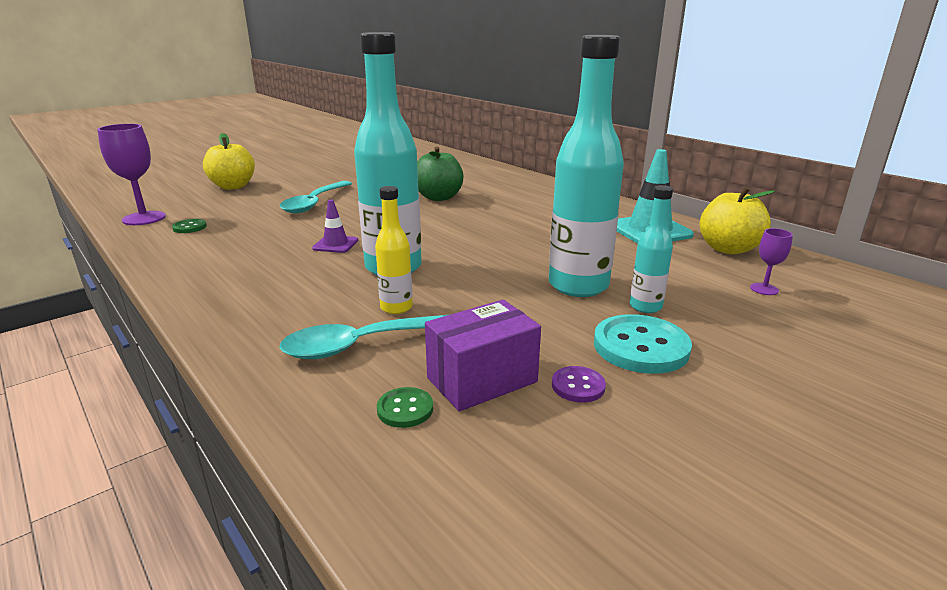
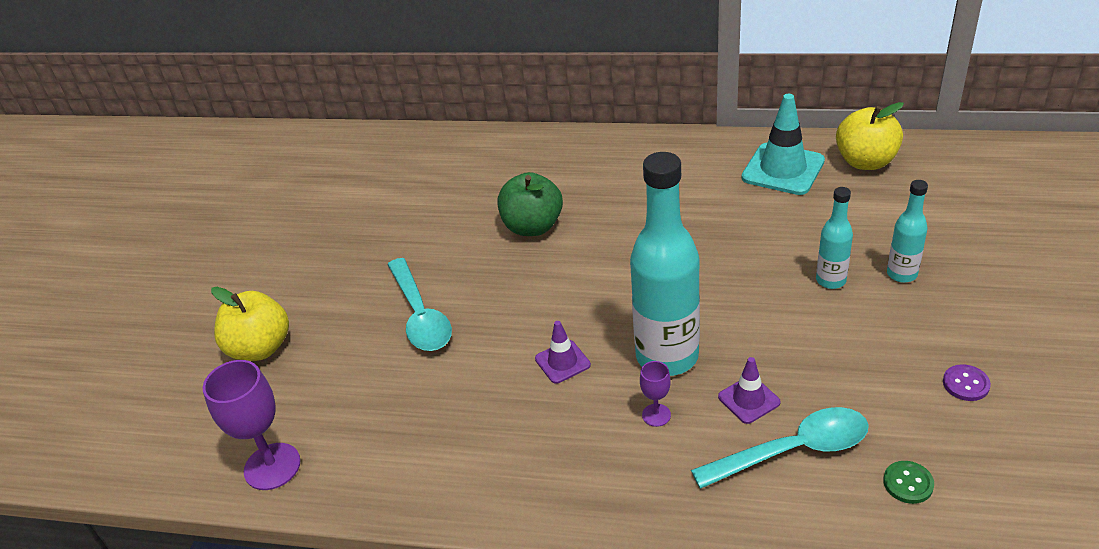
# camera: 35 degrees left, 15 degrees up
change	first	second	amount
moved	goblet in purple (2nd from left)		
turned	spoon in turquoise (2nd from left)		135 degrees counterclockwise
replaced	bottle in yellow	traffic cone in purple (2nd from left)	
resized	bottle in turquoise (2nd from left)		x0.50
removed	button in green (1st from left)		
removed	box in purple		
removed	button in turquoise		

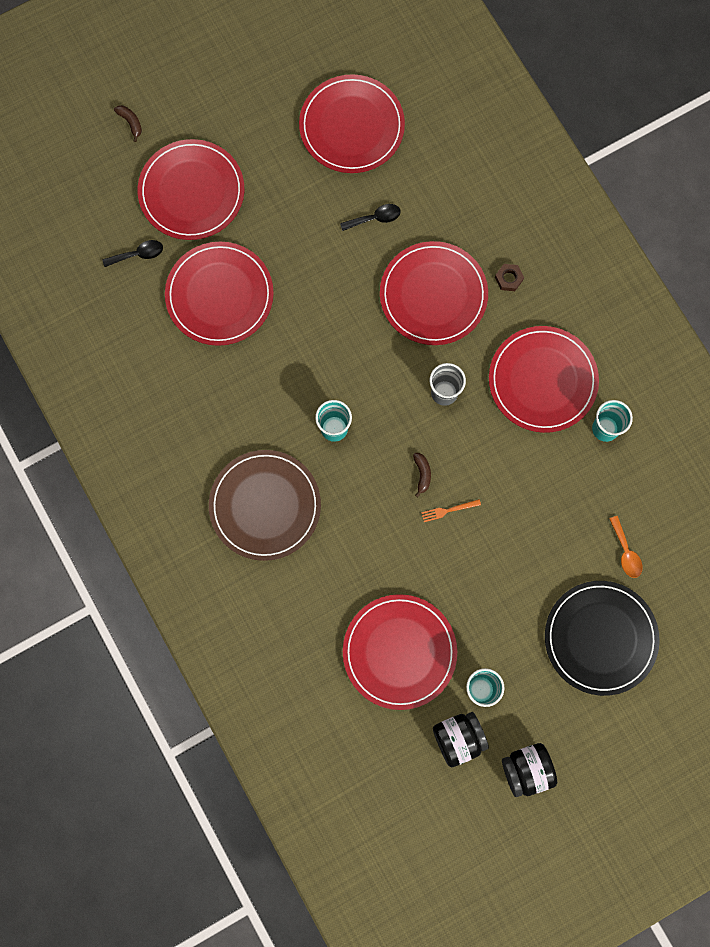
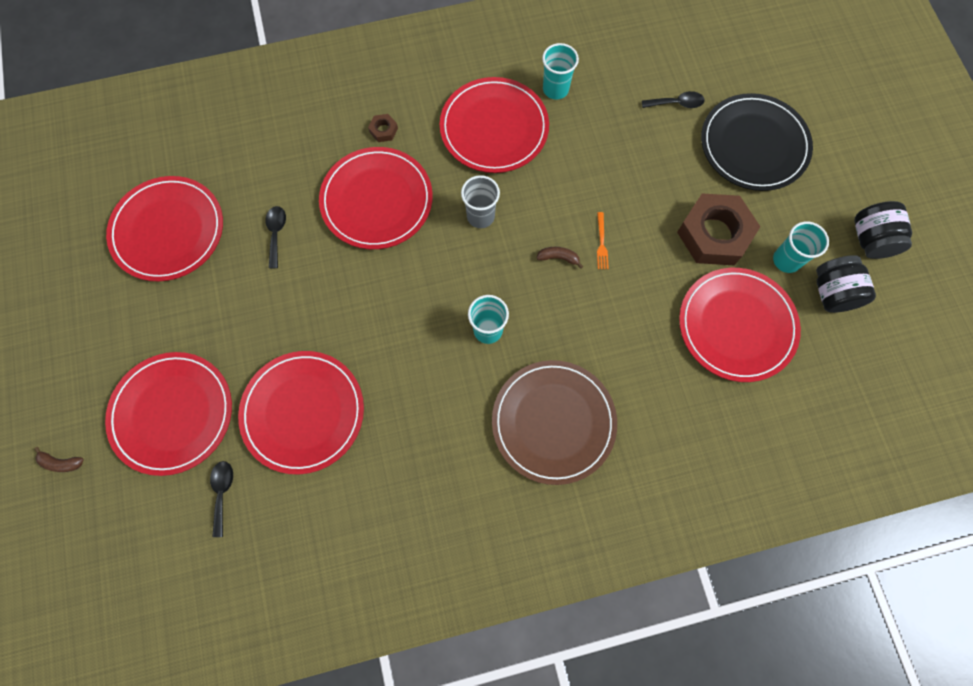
# camera: 75 degrees left, 5 degrees down
change	first	second	amount
turned	banana in brown (1st from left)		150 degrees counterclockwise
recoloured	spoon in orange	spoon in black (3rd from left)	
added		nut in brown (2nd from left)	

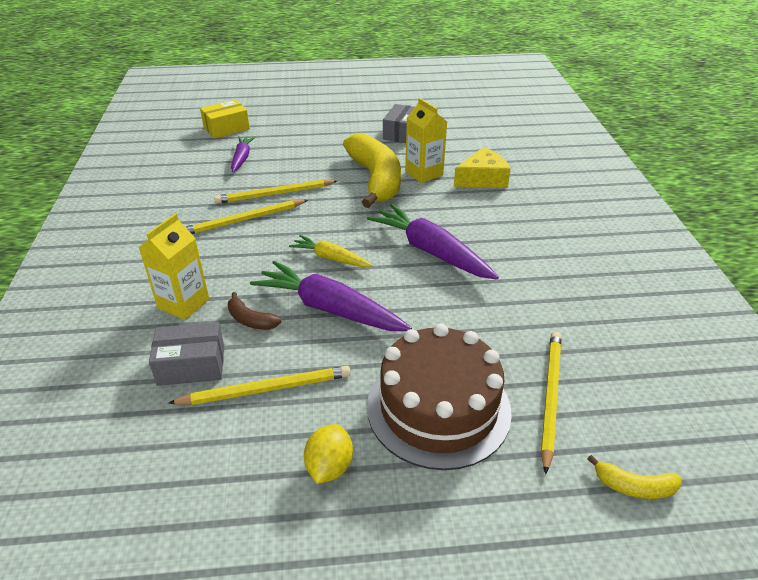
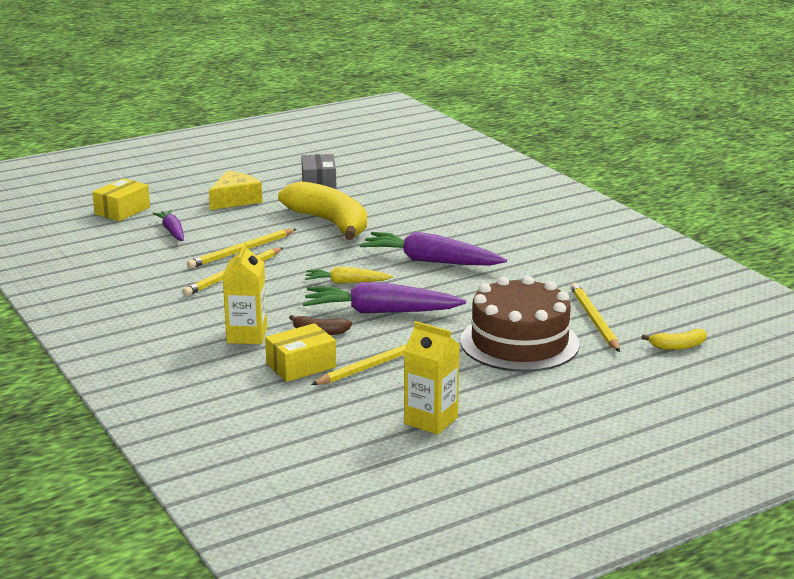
# camera: 25 degrees left, 15 degrees down
change	first	second	amount
moved	cheese in yellow		
recoloured	box in grey (1st from left)	box in yellow (2nd from left)	
moved	carton in yellow (2nd from left)		
removed	lemon in yellow		

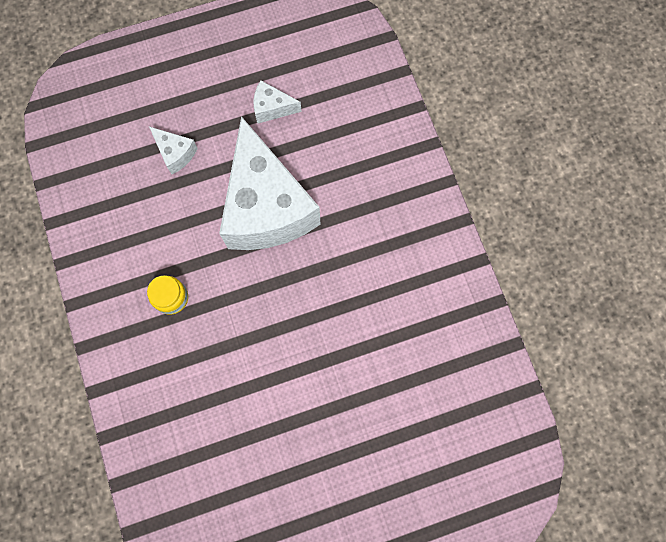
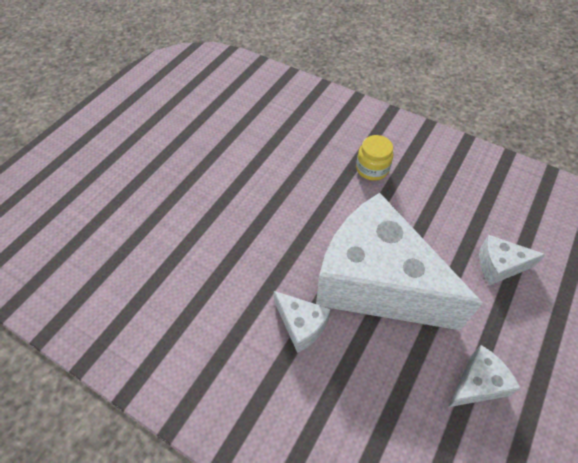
# camera: 140 degrees right, 20 degrees down
change	first	second	amount
added		cheese in white (1st from left)	

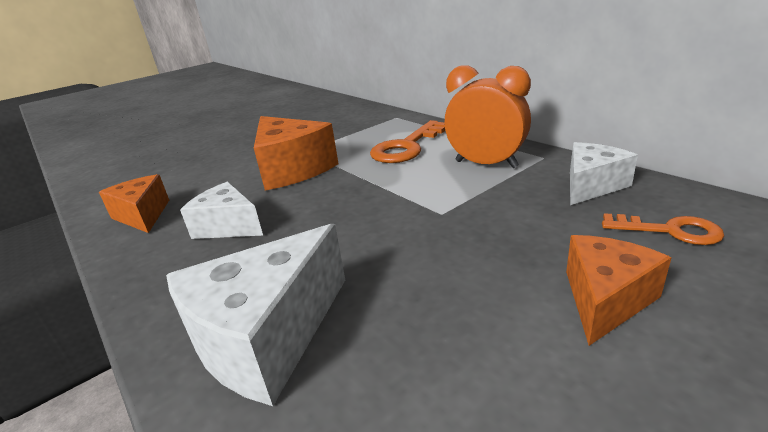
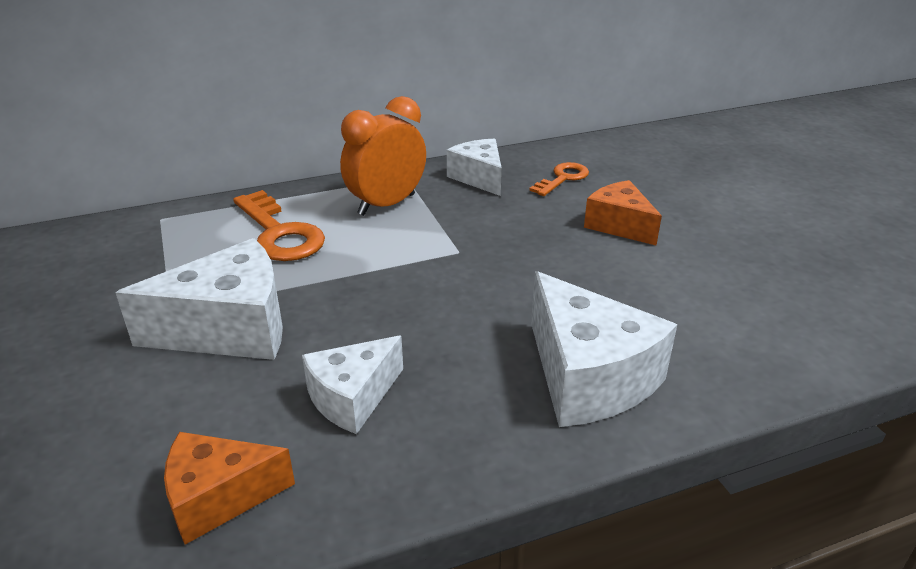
# camera: 75 degrees left, 5 degrees up
change	first	second	amount
recoloured	cheese in orange (2nd from left)	cheese in white (1st from left)	

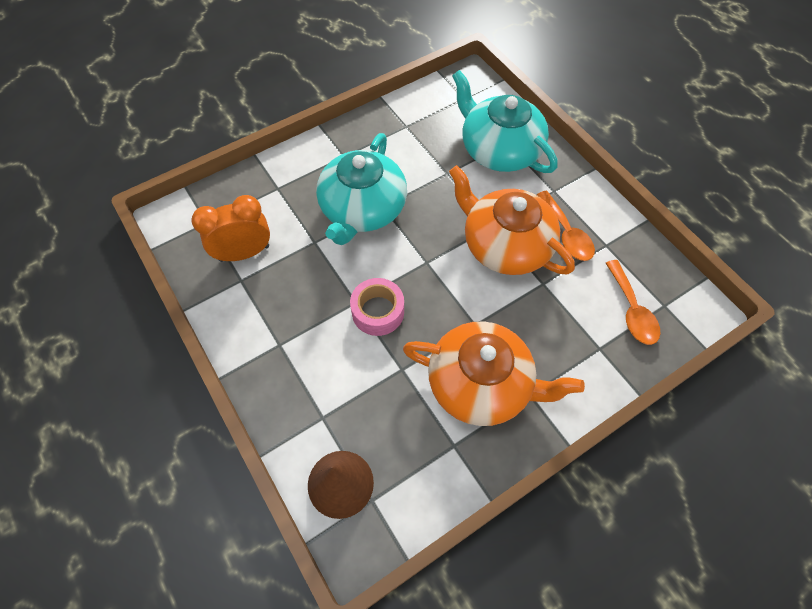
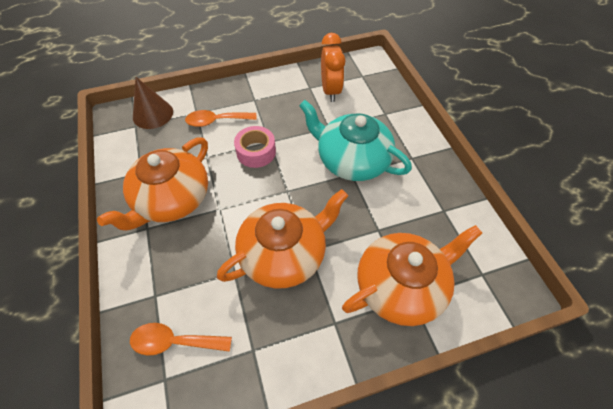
# camera: 105 degrees right, 5 degrees down
change	first	second	amount
moved	spoon in orange (1st from left in the first image)	spoon in orange (2nd from left)	
recoloured	teapot in turquoise (2nd from left)	teapot in orange (3rd from left)	

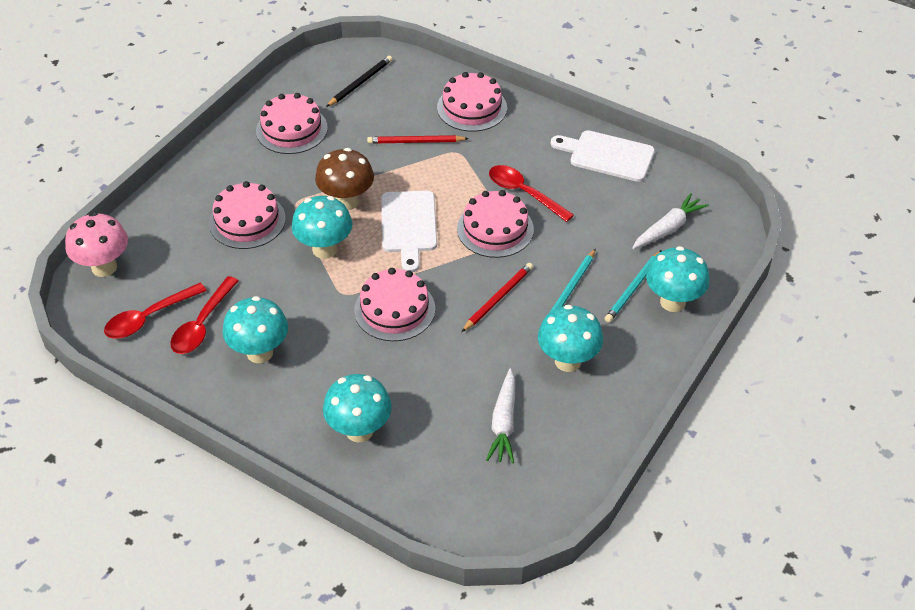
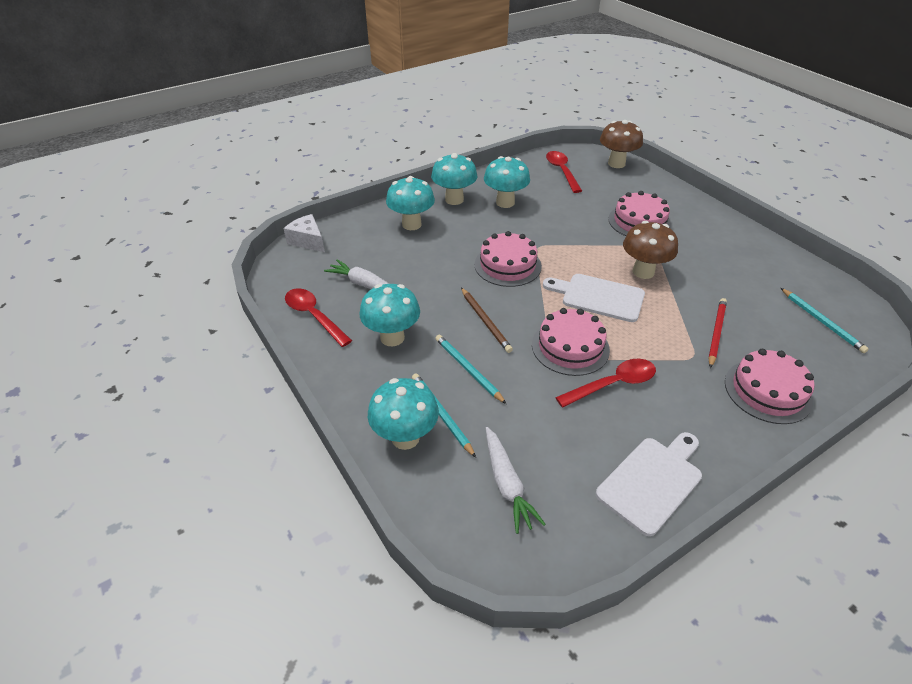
# camera: 115 degrees right, 5 degrees down
change	first	second	amount
added		cheese in white	
moved	spoon in red (2nd from left in the first image)	spoon in red (1st from left)	
moved	mushroom in turquoise (2nd from left in the first image)	mushroom in turquoise (4th from left)	
recoloured	pencil in red (2nd from left)	pencil in brown	
recoloured	mushroom in pink	mushroom in brown (1st from left)	
recoloured	pencil in black	pencil in turquoise (3rd from left)	
removed	cake in pink (2nd from left)		

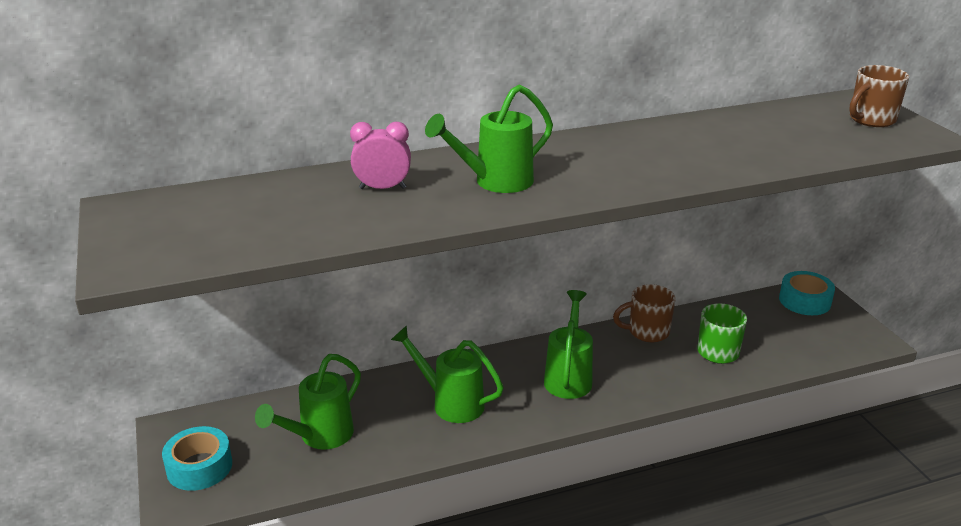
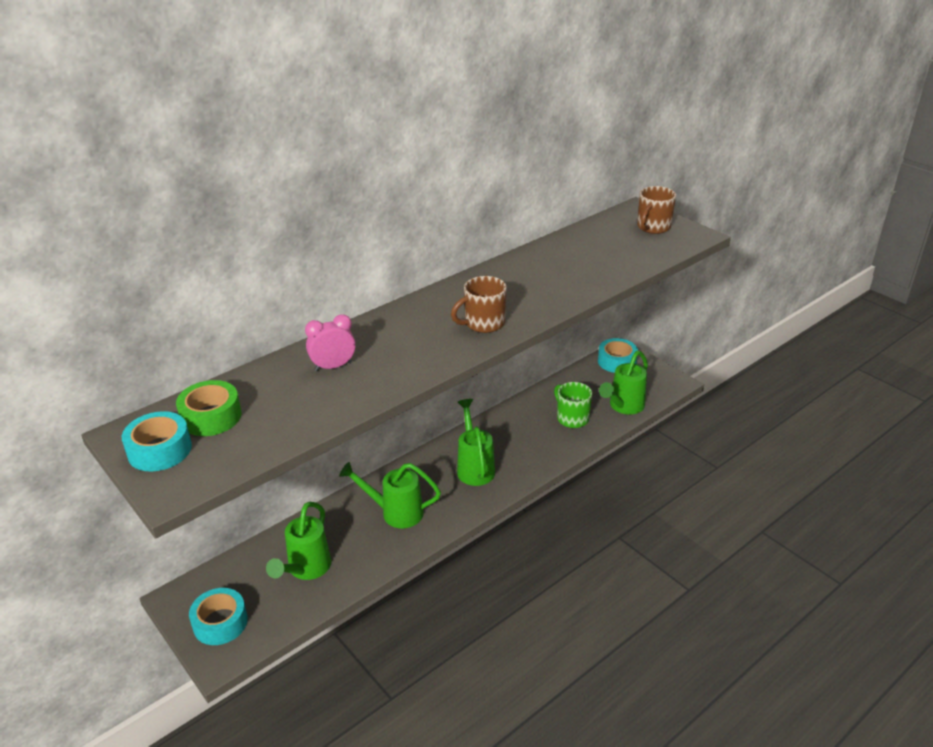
# camera: 20 degrees left, 5 degrees up
change	first	second	amount
added		tape in turquoise (1st from left)	
added		tape in green	
moved	mug in brown (1st from left)		
moved	watering can in green (3rd from left in the first image)	watering can in green (4th from left)	

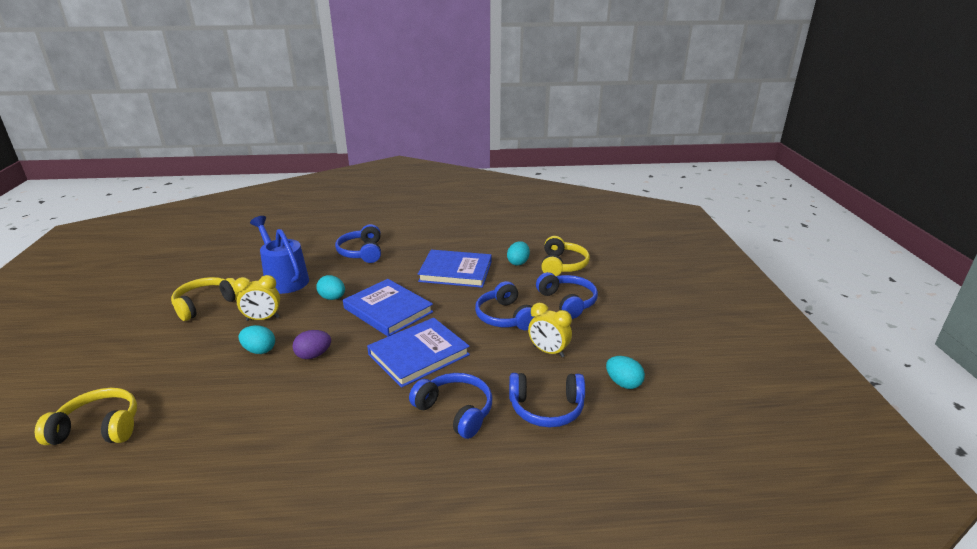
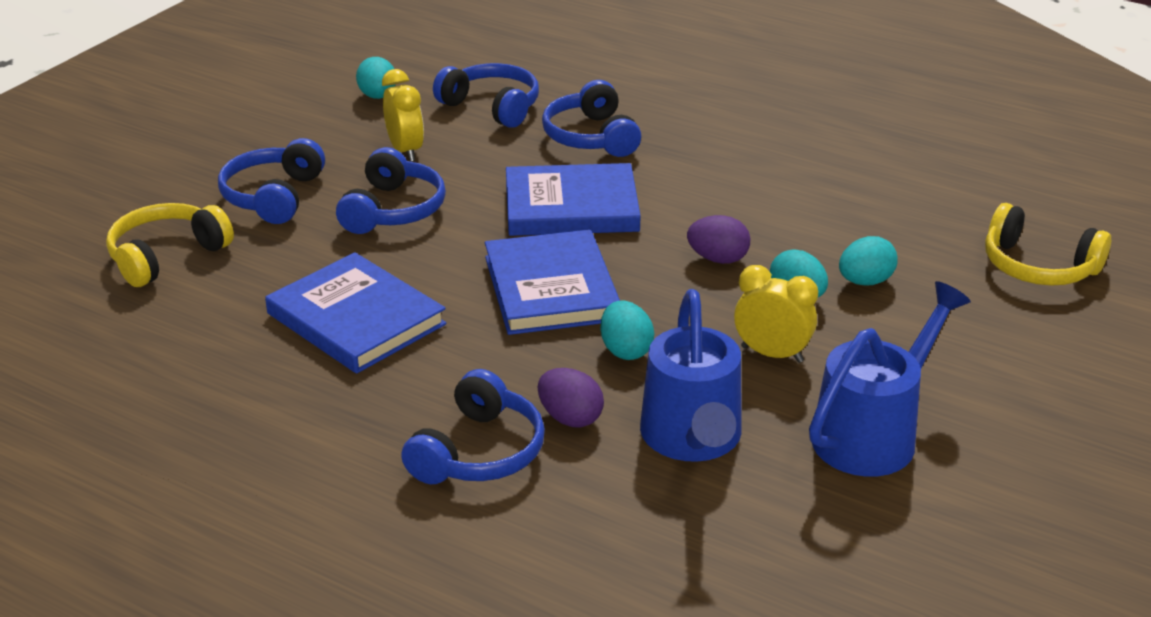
# camera: 145 degrees left, 5 degrees up
change	first	second	amount
added		egg in purple (1st from left)	
replaced	headphones in yellow (2nd from left)	watering can in blue (2nd from left)	
moved	egg in turquoise (3rd from left in the first image)	egg in turquoise (4th from left)	

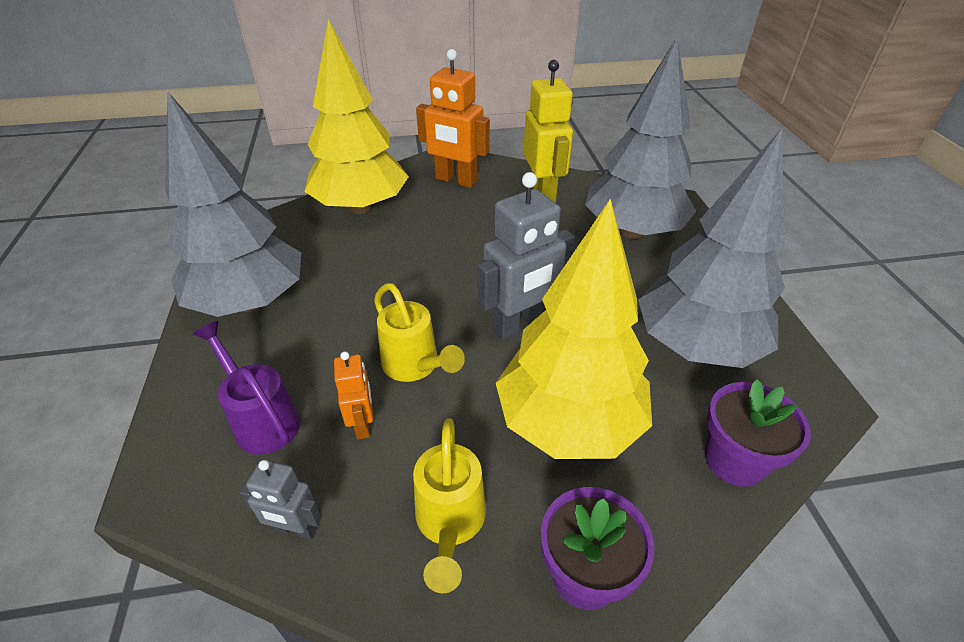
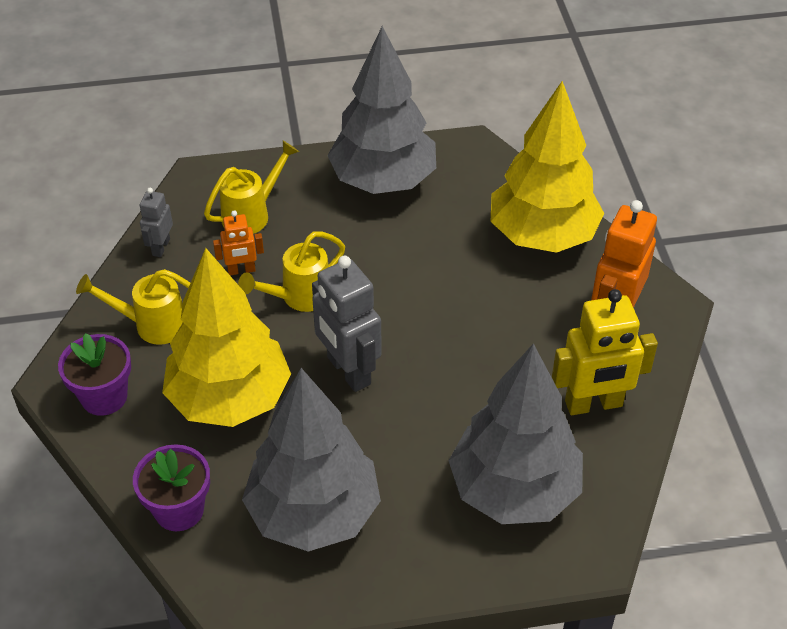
# camera: 90 degrees right, 5 degrees up
change	first	second	amount
recoloured	watering can in purple	watering can in yellow (2nd from left)	

